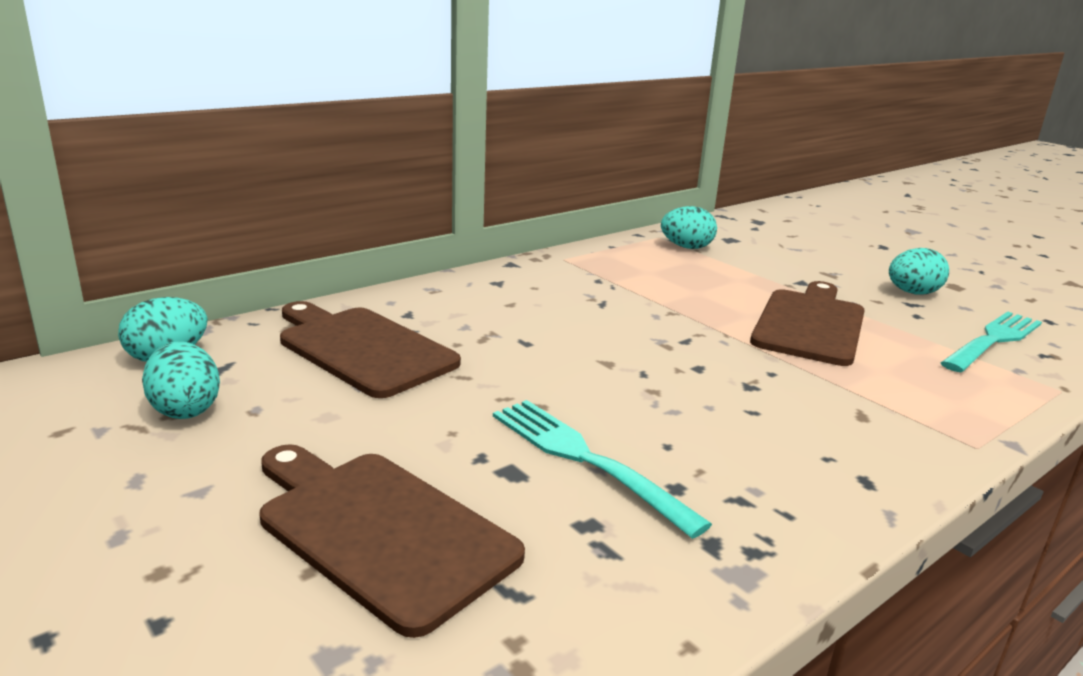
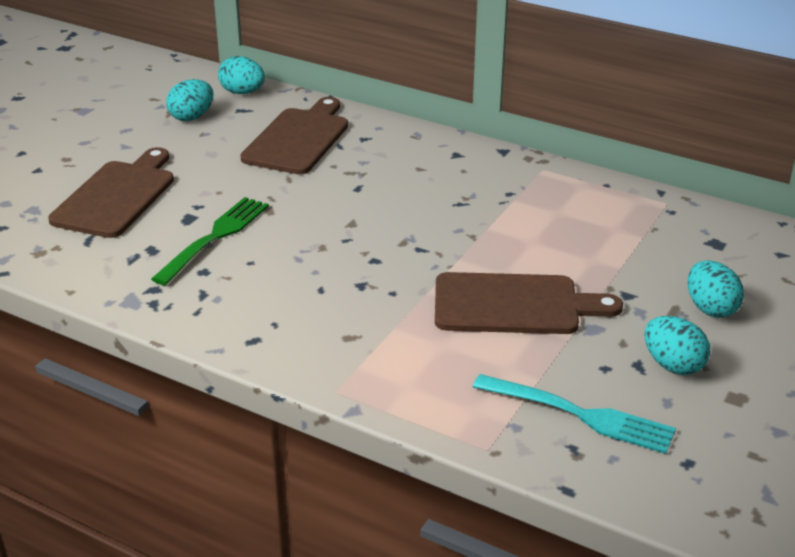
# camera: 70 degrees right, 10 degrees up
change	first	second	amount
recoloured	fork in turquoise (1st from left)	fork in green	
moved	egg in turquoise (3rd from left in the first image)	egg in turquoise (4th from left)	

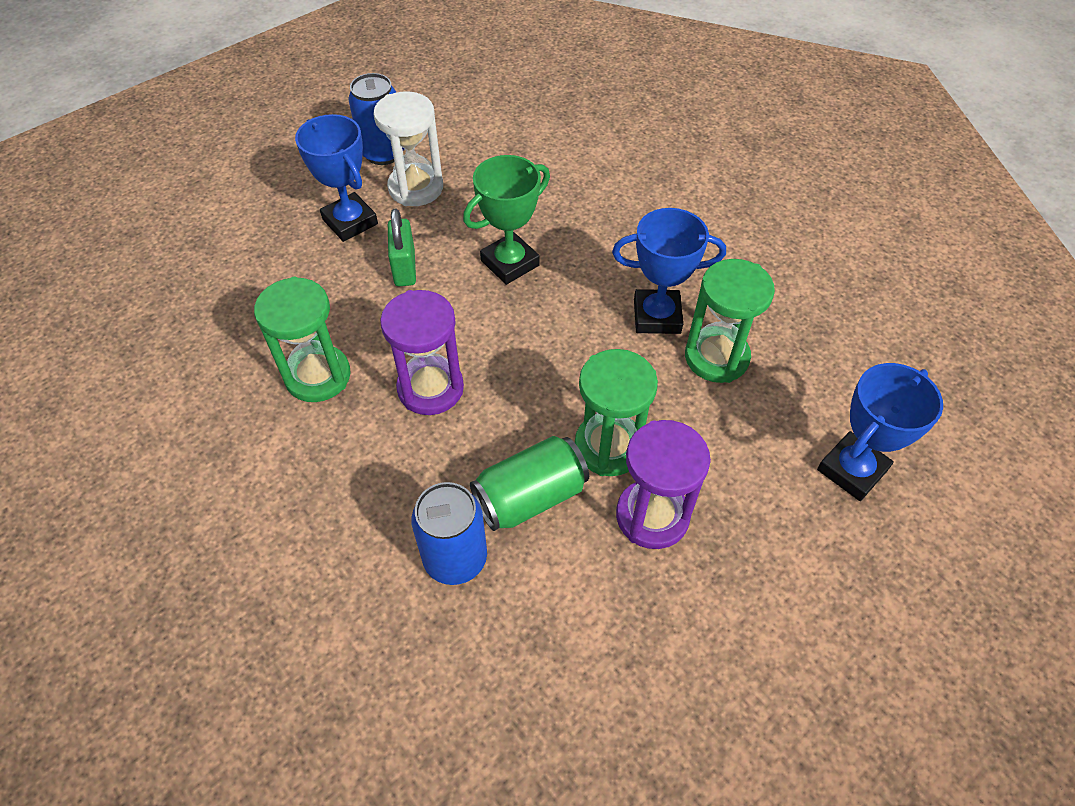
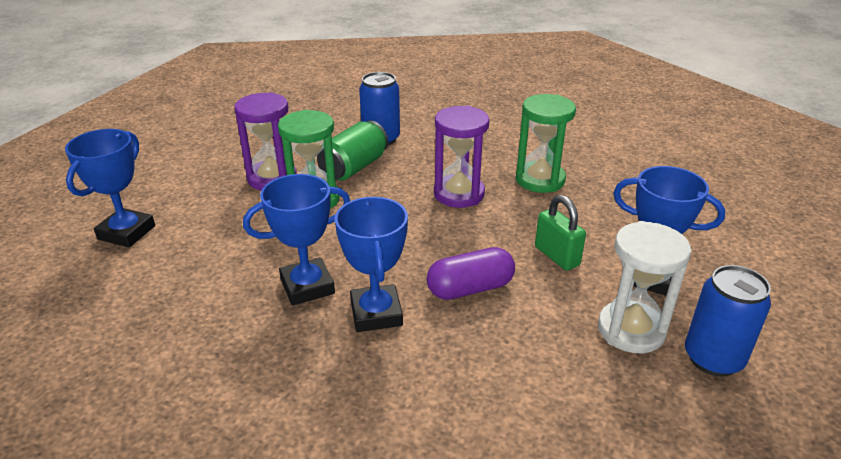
# camera: 155 degrees right, 20 degrees down
change	first	second	amount
added		trophy in blue (3rd from left)	
replaced	trophy in green	capsule in purple	
removed	hourglass in green (3rd from left)		

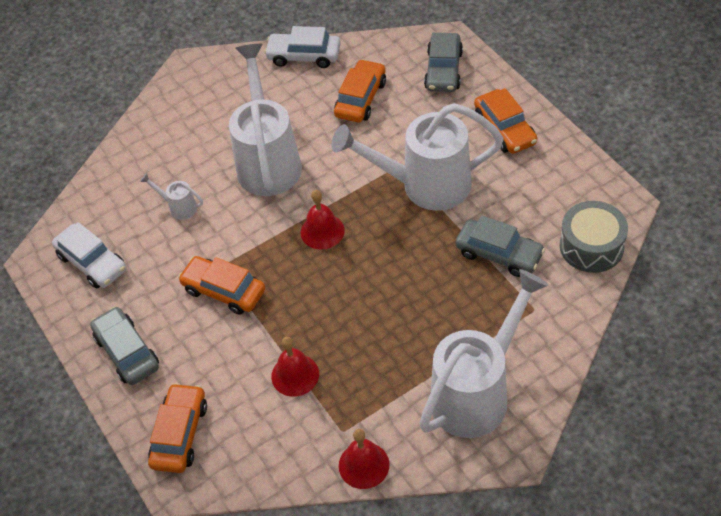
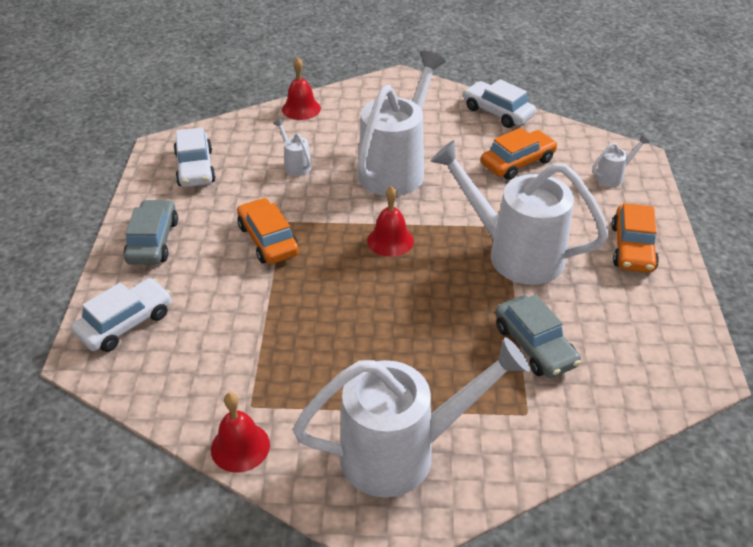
# camera: 30 degrees right, 10 degrees down
change	first	second	amount
recoloured	car in orange (1st from left)	car in white (1st from left)	
moved	bell in red (1st from left in the first image)	bell in red (2nd from left)	
replaced	car in grey (2nd from left)	watering can in white (5th from left)	
removed	drum in grey		

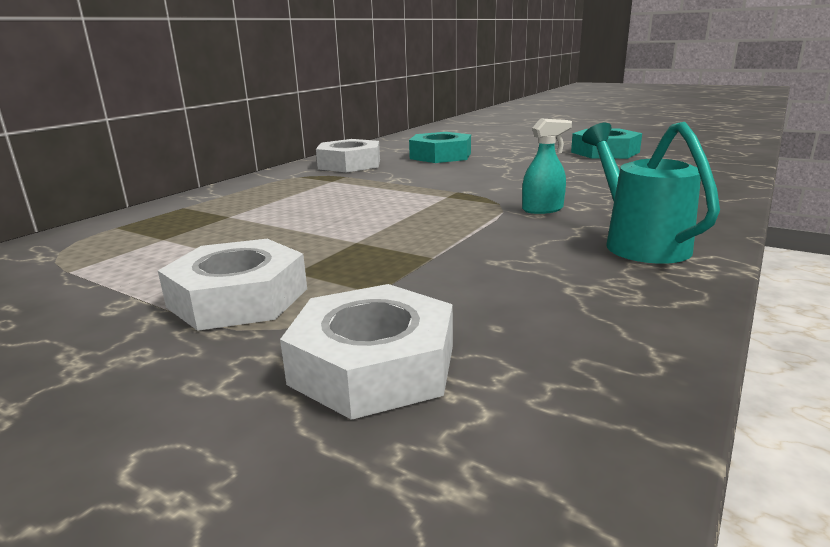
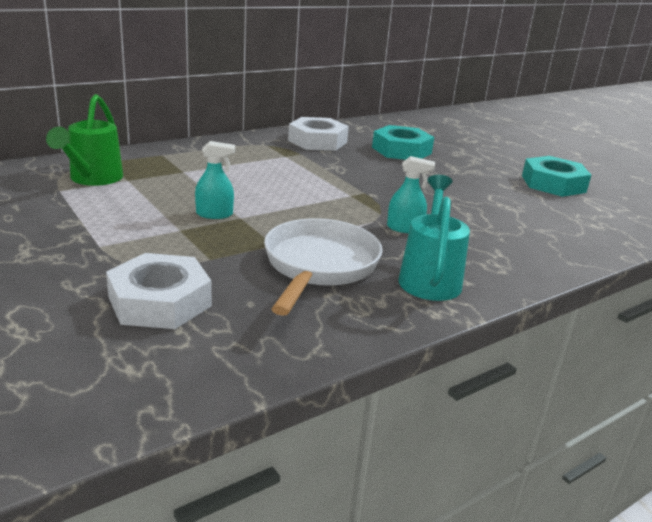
# camera: 20 degrees right, 5 degrees up
change	first	second	amount
added		watering can in green	
added		spray bottle in turquoise (1st from left)	
added		pan in white	
removed	nut in white (1st from left)		

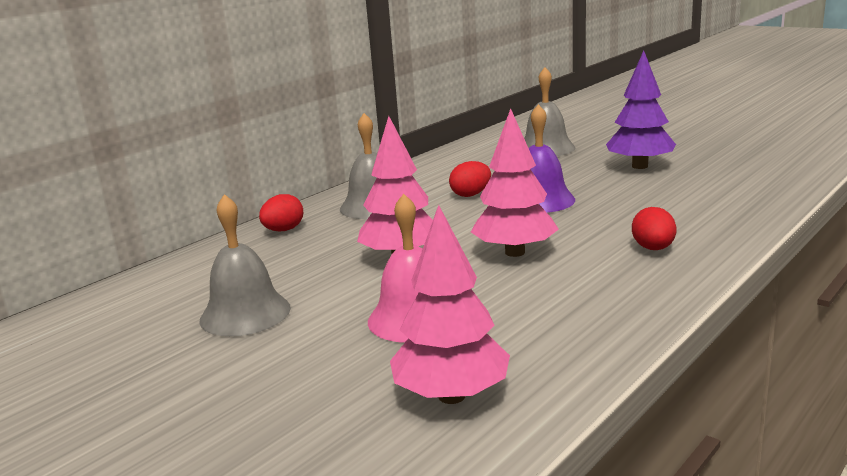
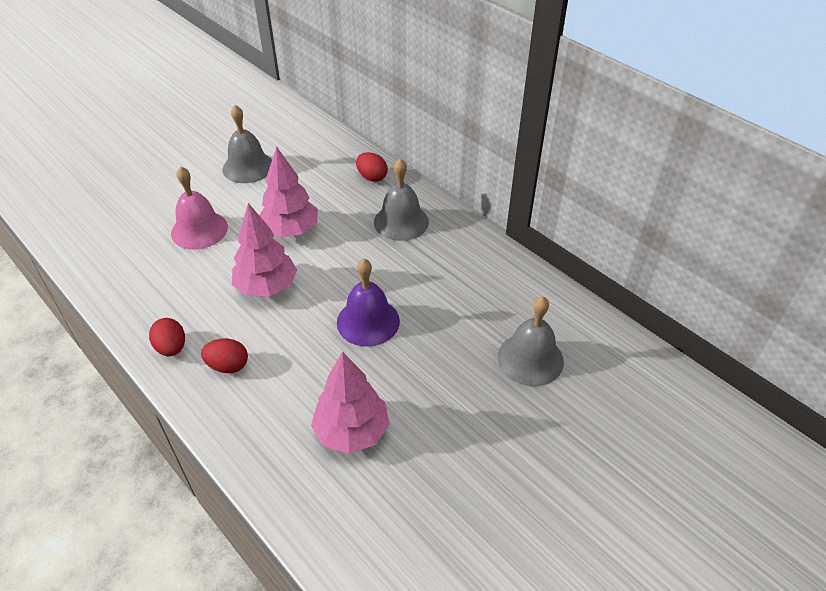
# camera: 95 degrees right, 25 degrees up
change	first	second	amount
moved	egg in red (2nd from left in the first image)	egg in red (1st from left)	
moved	tree in pink (2nd from left in the first image)	tree in pink (3rd from left)	
removed	tree in purple		

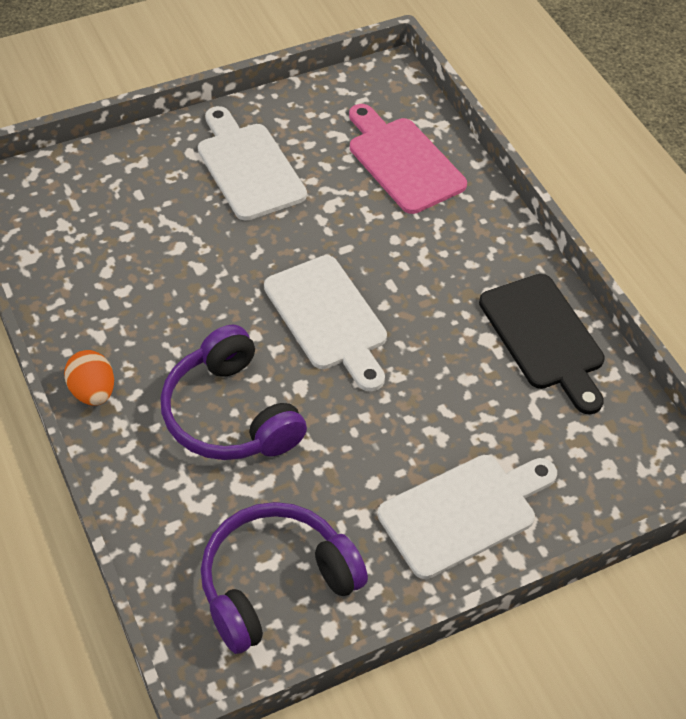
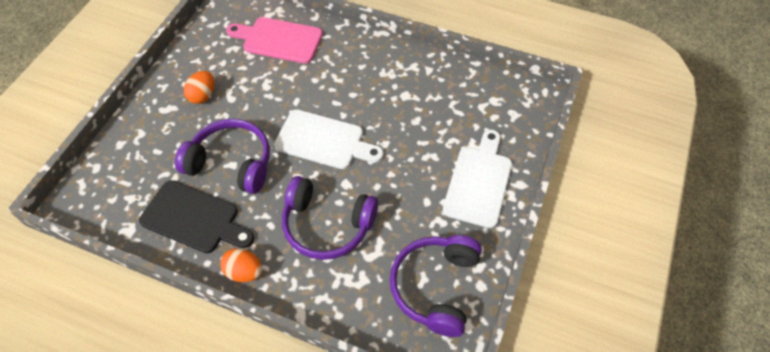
# camera: 40 degrees left, 5 degrees up
change	first	second	amount
moved	cutting board in black		
added		headphones in purple (1st from left)	
replaced	cutting board in white (1st from left)	egg in orange (1st from left)	

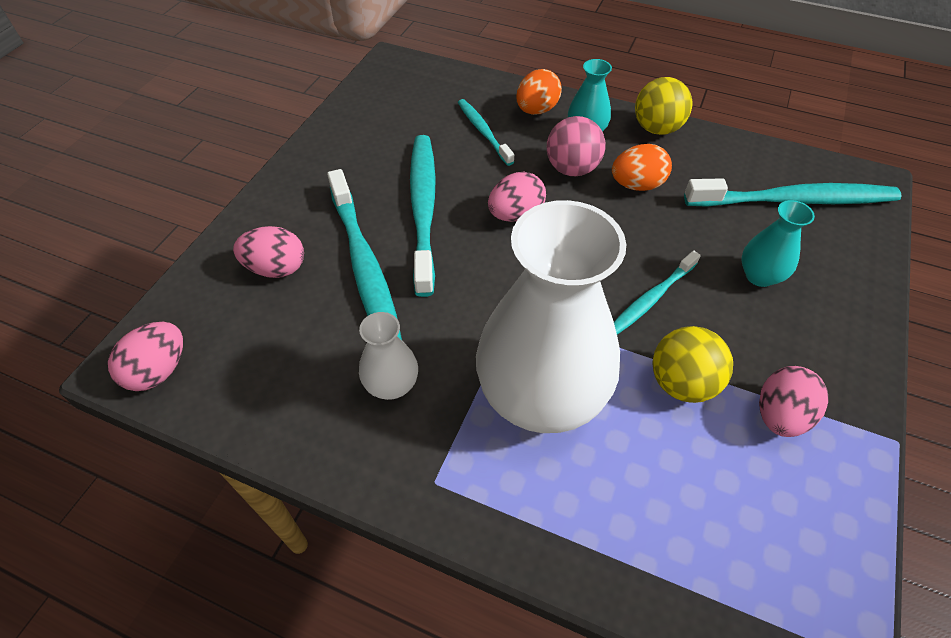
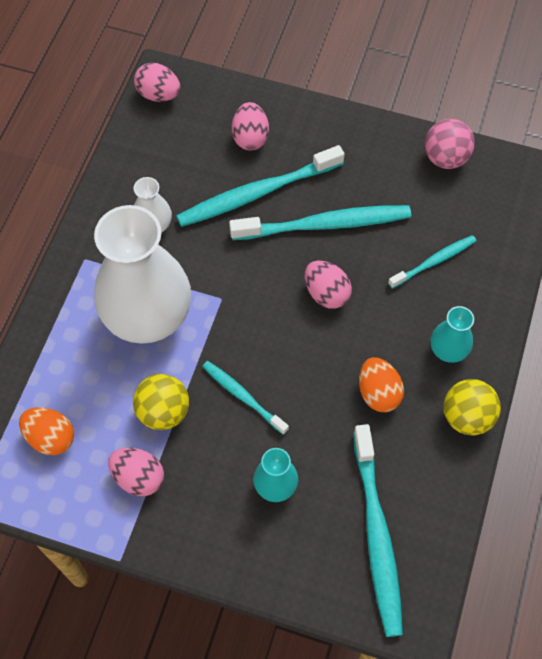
# camera: 85 degrees right, 10 degrees up
change	first	second	amount
moved	egg in orange (1st from left)		
moved	ball in pink		

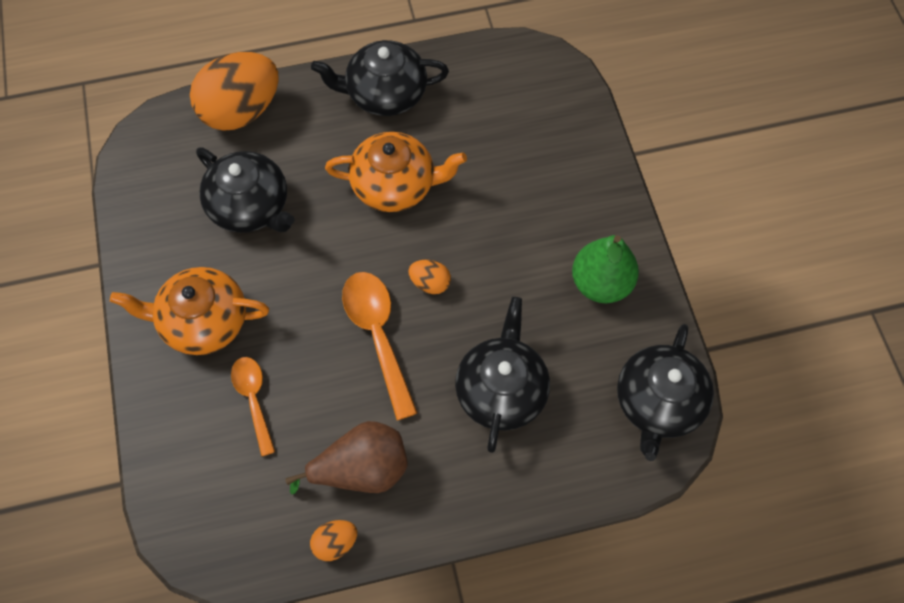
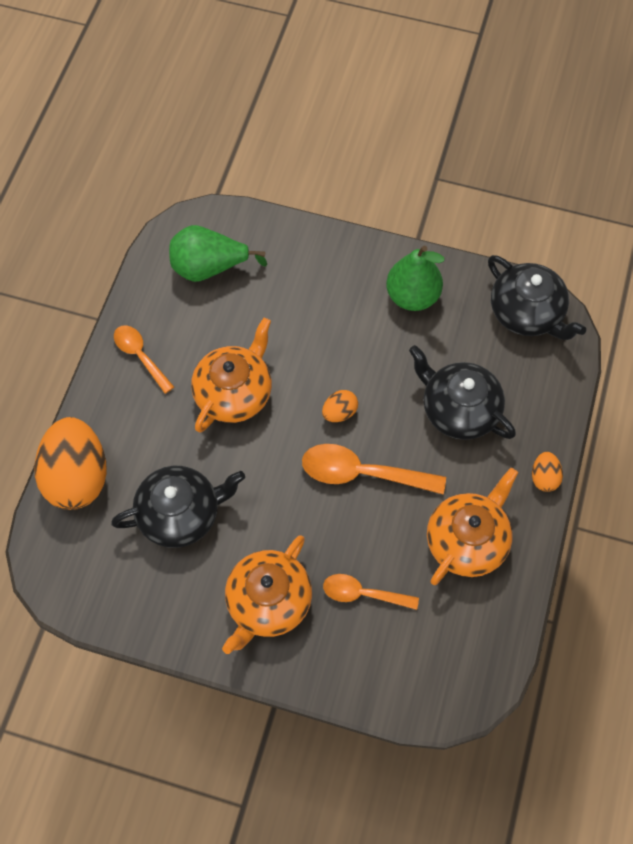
# camera: 60 degrees left, 0 degrees up
change	first	second	amount
replaced	teapot in black (2nd from left)	spoon in orange (1st from left)	
added		pear in green (1st from left)	
replaced	pear in brown	teapot in orange (3rd from left)	
moved	egg in orange (2nd from left in the first image)	egg in orange (3rd from left)	

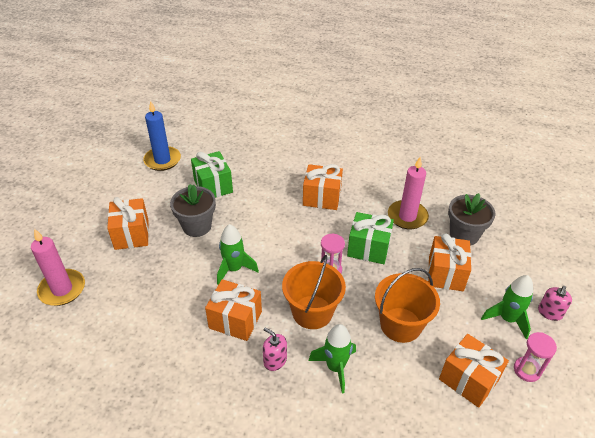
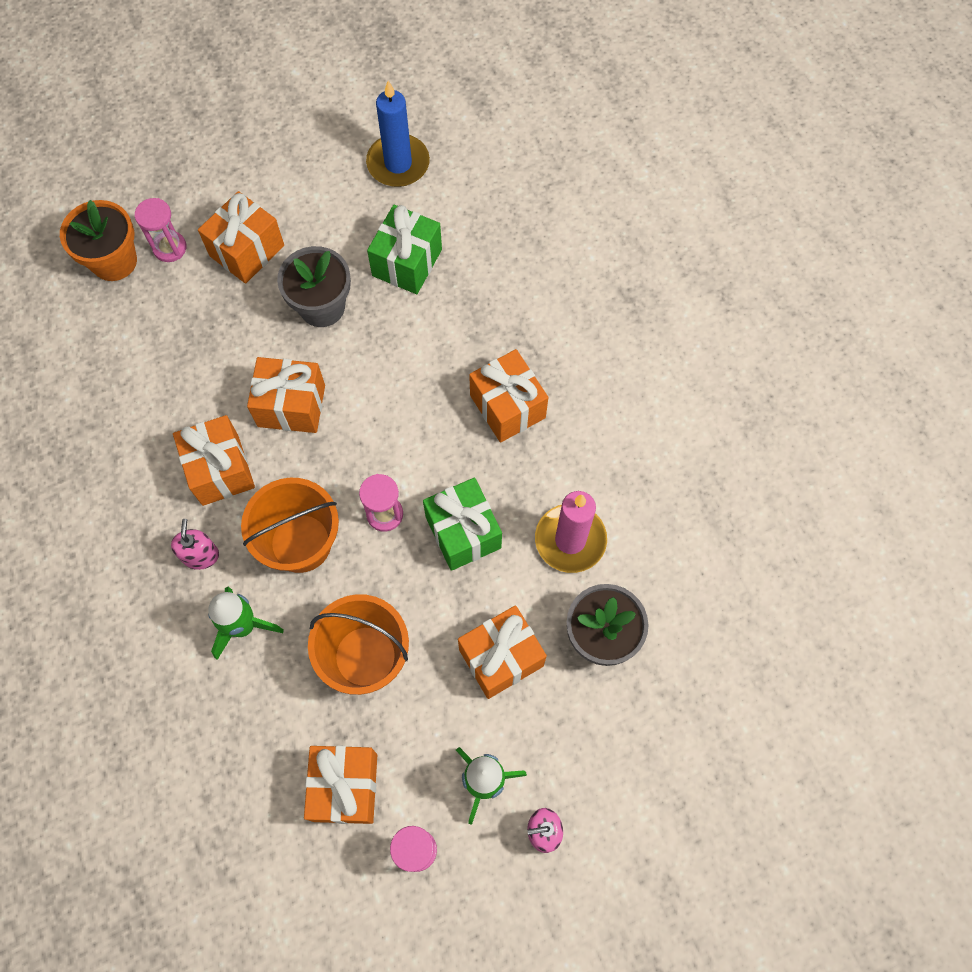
# camera: 50 degrees right, 25 degrees up
change	first	second	amount
replaced	candle in pink (1st from left)	flower pot in orange	
added		hourglass in pink (1st from left)	
replaced	rocket in green (1st from left)	gift in orange (3rd from left)	

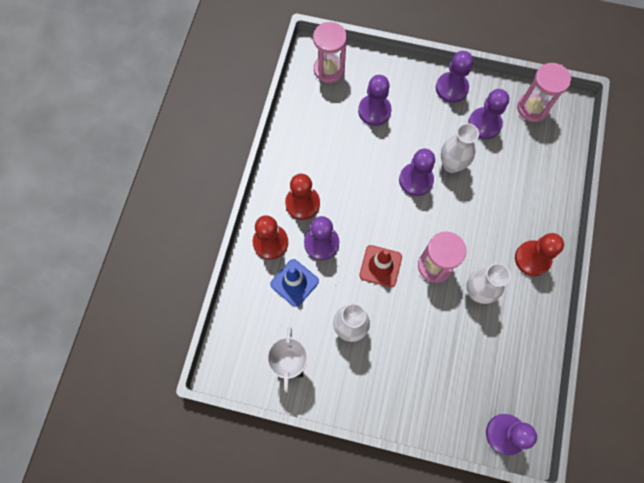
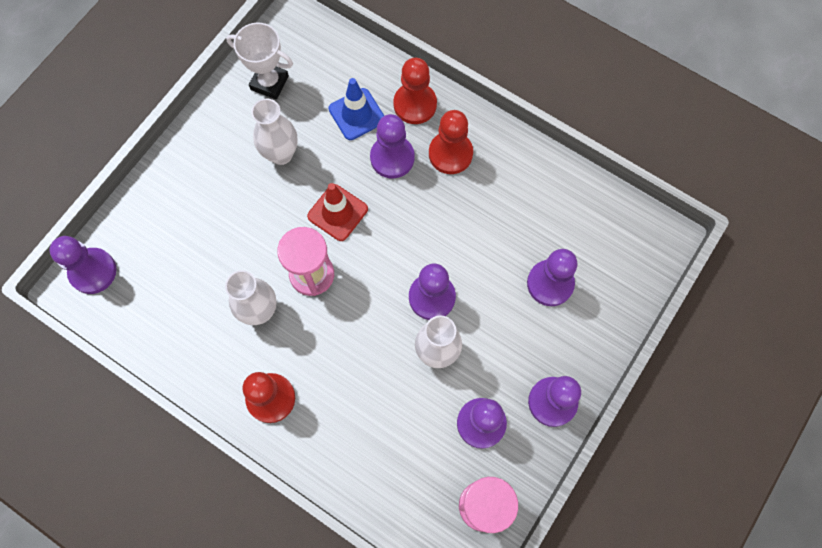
# camera: 110 degrees right, 0 degrees up
change	first	second	amount
removed	hourglass in pink (1st from left)		

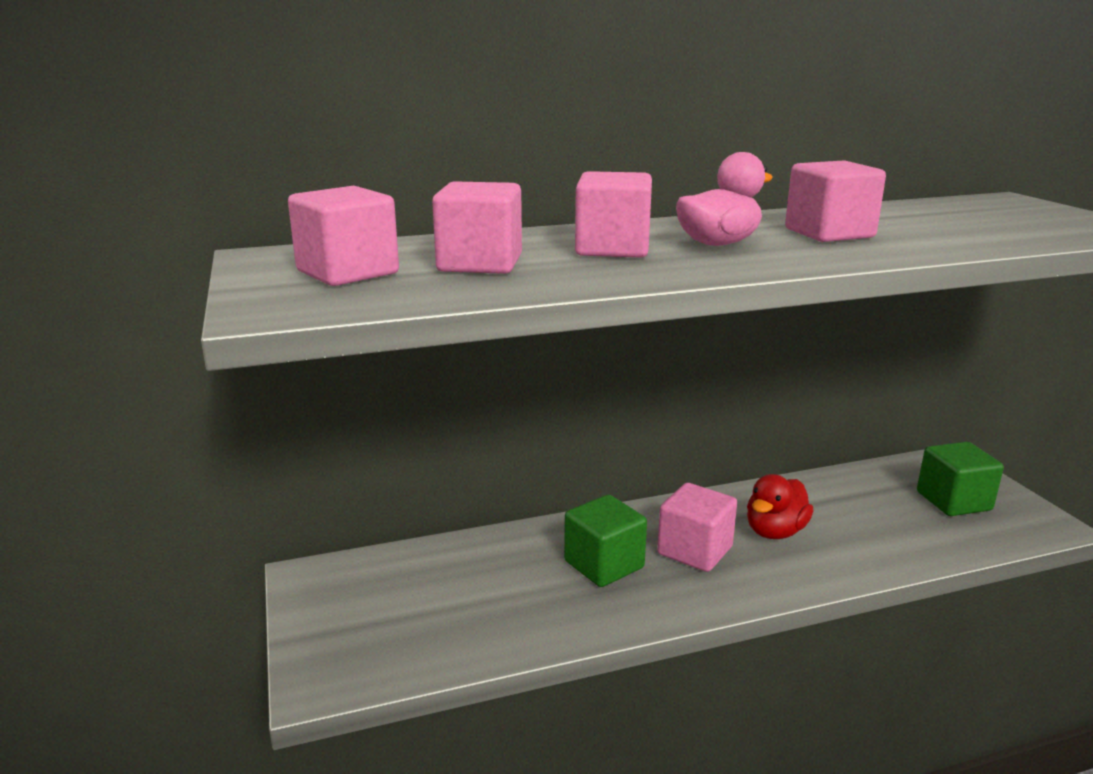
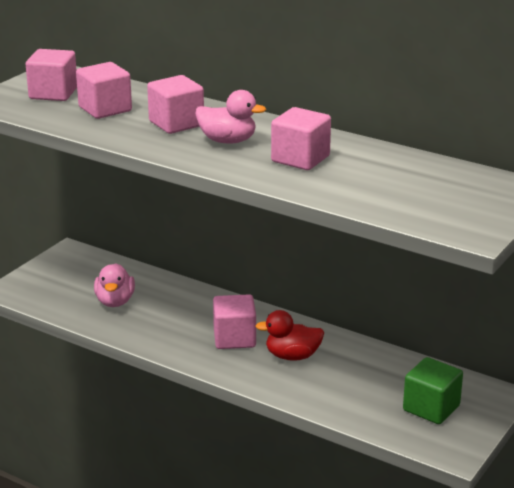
# camera: 50 degrees right, 5 degrees up
change	first	second	amount
added		duck in pink (1st from left)	
removed	cube in green (1st from left)		

